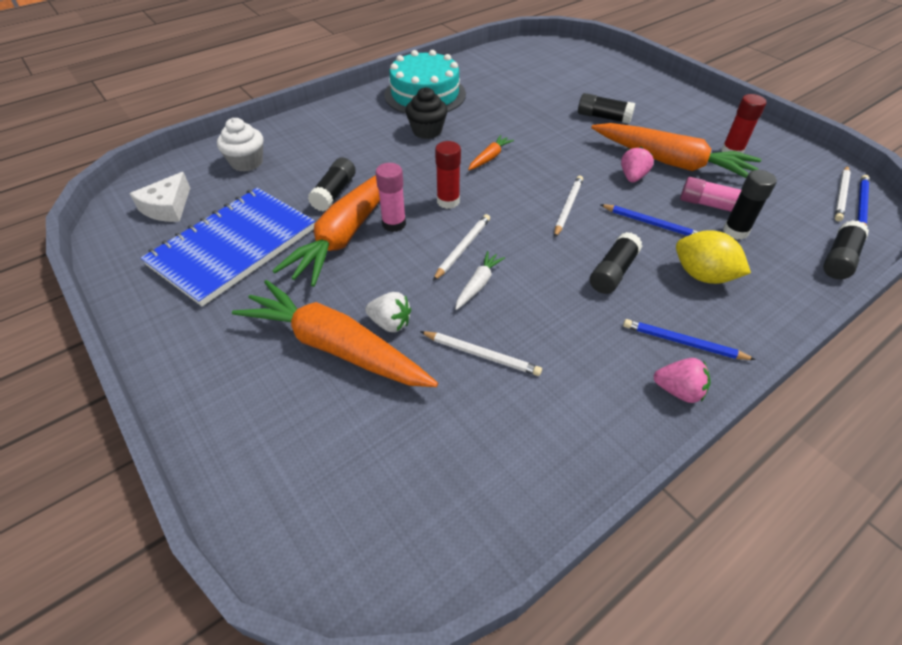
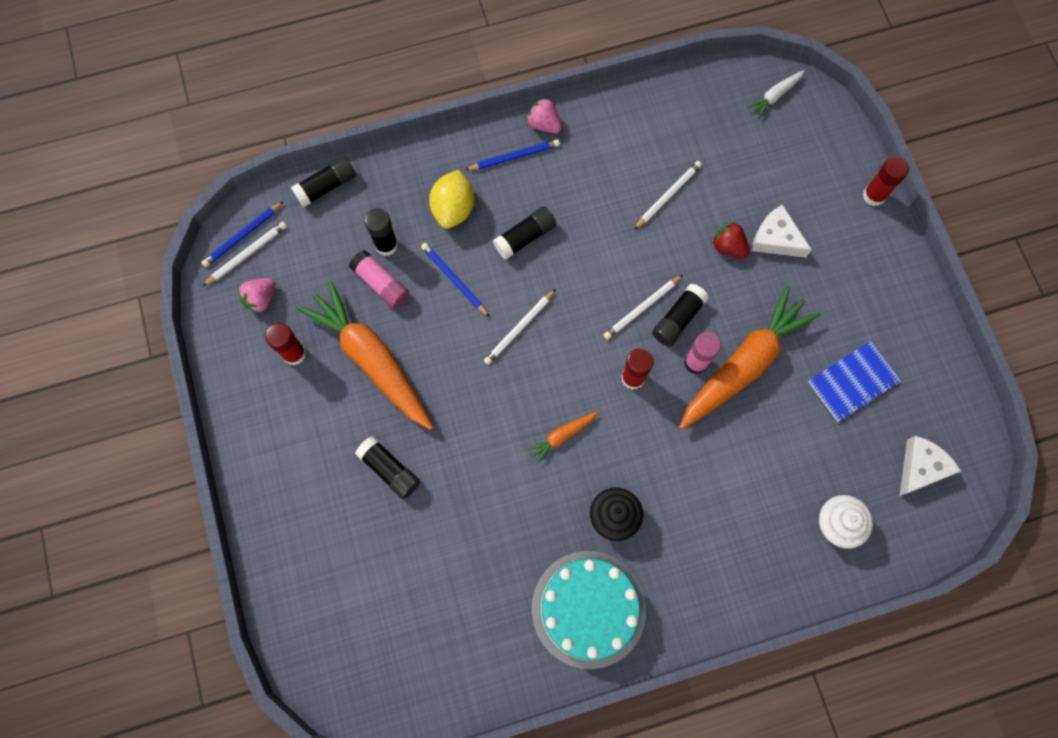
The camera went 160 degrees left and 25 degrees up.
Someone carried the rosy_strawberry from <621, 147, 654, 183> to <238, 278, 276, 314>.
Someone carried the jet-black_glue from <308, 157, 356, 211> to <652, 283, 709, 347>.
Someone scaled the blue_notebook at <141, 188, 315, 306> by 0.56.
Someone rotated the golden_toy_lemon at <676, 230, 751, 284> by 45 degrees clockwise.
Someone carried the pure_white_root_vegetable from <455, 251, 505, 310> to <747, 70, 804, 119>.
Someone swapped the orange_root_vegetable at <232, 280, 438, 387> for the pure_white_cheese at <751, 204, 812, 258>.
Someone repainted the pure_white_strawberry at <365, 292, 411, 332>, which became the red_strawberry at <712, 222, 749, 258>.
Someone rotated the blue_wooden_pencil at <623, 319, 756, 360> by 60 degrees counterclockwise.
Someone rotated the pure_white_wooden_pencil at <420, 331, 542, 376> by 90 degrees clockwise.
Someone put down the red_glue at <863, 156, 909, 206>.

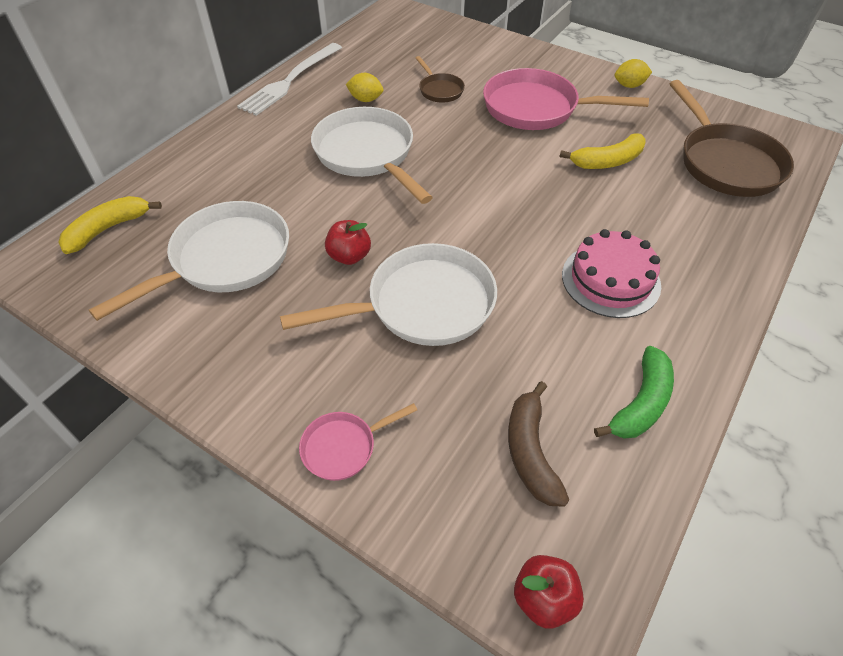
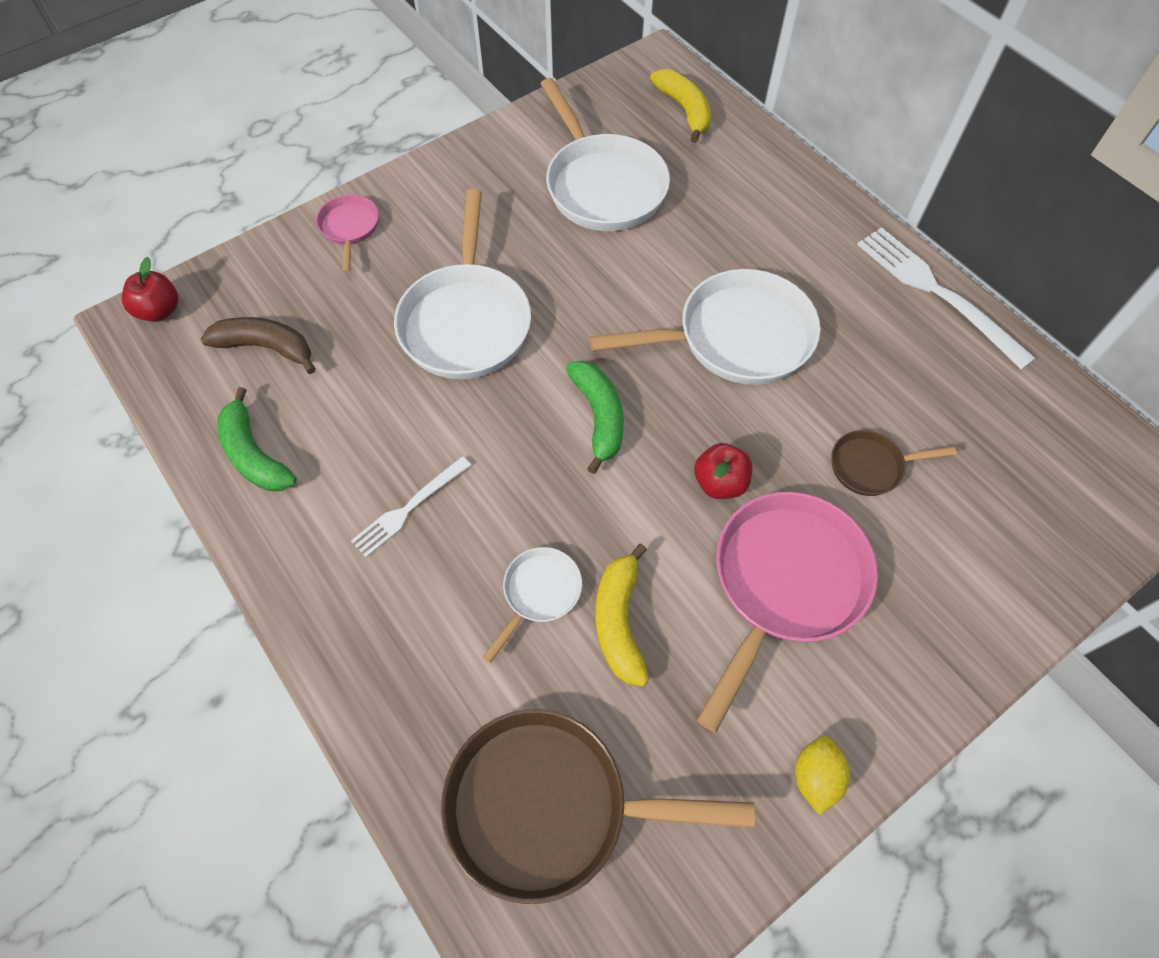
The camera went 110 degrees right and 10 degrees up.
Someone took away the golden_toy_lemon at <346, 73, 384, 102>.
Someone carried the red_apple from <325, 220, 371, 265> to <694, 443, 753, 499>.
Someone swapped the rosy_layer_cake at <562, 229, 661, 318> for the pure_white_dinner_fork at <351, 456, 471, 558>.
Someone put down the leaf-green_banana_fruit at <566, 361, 624, 474>.
Someone put down the pure_white_frying_pan at <483, 547, 582, 663>.

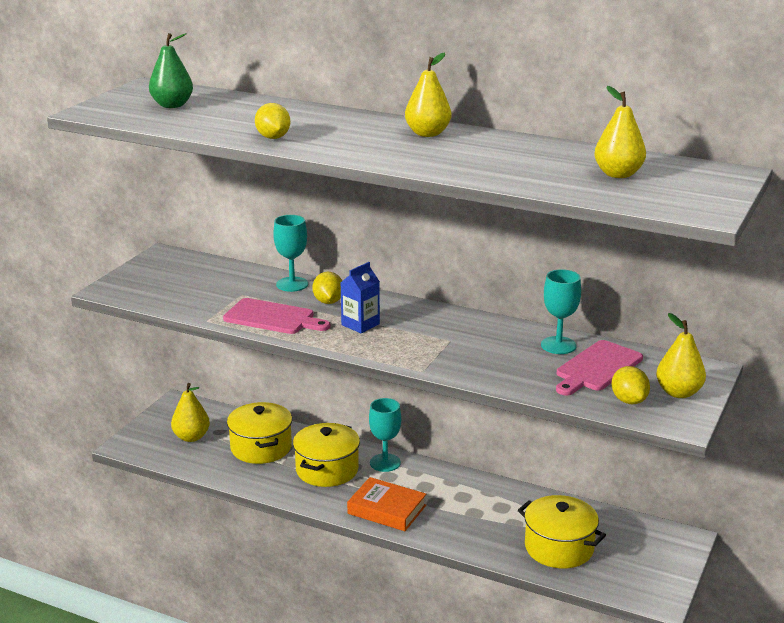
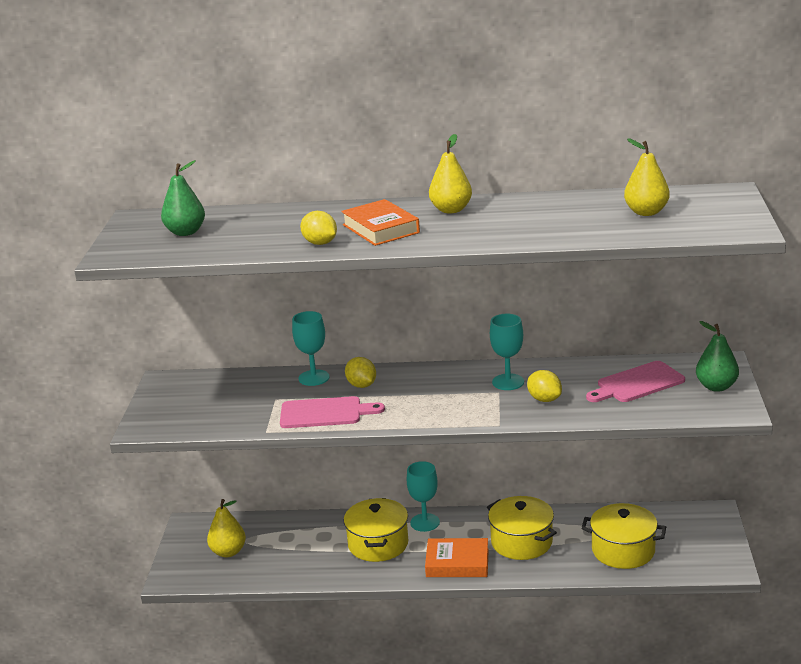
The camera went 20 degrees left and 0 degrees up.
Someone took away the blue_milk_carton at <341, 262, 380, 333>.
Someone carried the teal_wine_glass from <541, 269, 581, 354> to <490, 314, 524, 390>.
Someone repainted the golden_toy_pear at <656, 313, 706, 398>, which became the leaf-green_toy_pear at <696, 321, 739, 392>.
Someone rotated the rosy_bread_board at <556, 340, 643, 395> by 45 degrees clockwise.
Someone carried the golden_toy_lemon from <612, 366, 650, 404> to <527, 370, 562, 402>.
Someone carried the golden_stockpot from <227, 402, 292, 464> to <487, 496, 557, 560>.
Someone put down the orange_hardcover at <341, 199, 420, 246>.

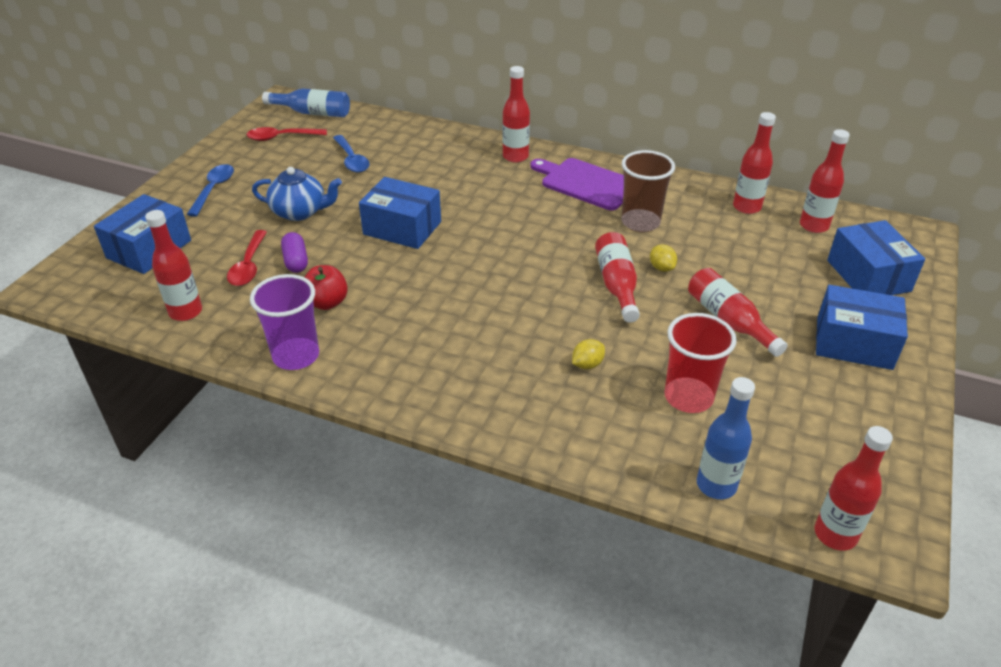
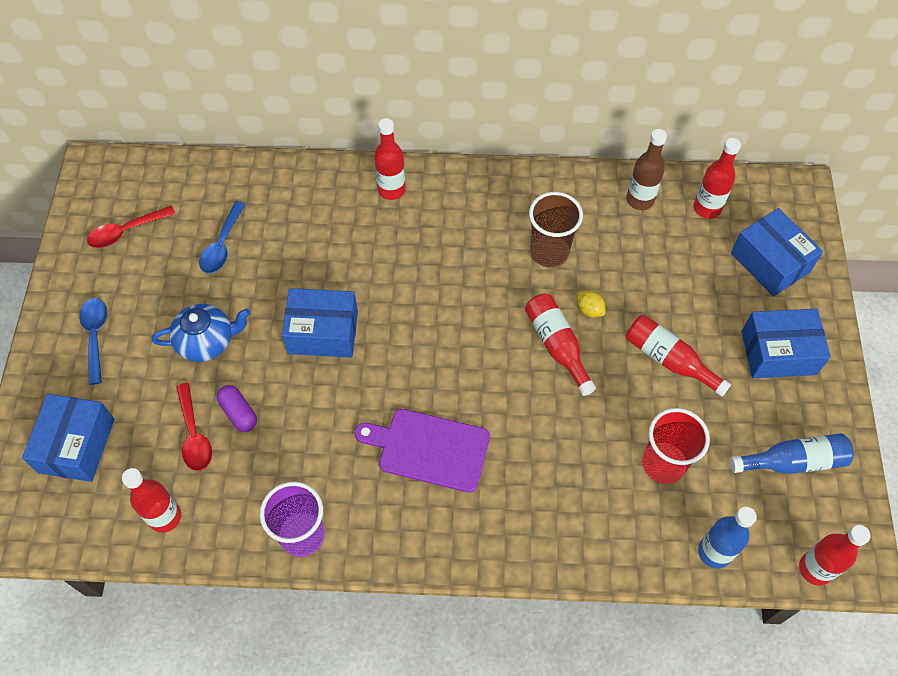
The camera went 20 degrees left and 20 degrees up.
Someone carried the blue_drink_bottle from <262, 89, 350, 117> to <730, 433, 854, 474>.
Someone repainted the red_drink_bottle at <733, 112, 776, 214>, which became the brown_drink_bottle at <626, 129, 667, 210>.
Someone rotated the blue_tablespoon at <333, 135, 369, 173> by 60 degrees clockwise.
Someone carried the purple_bread_board from <530, 158, 624, 210> to <355, 409, 490, 493>.
Someone took away the red_apple at <304, 265, 348, 310>.
Someone took away the golden_toy_lemon at <572, 339, 605, 369>.

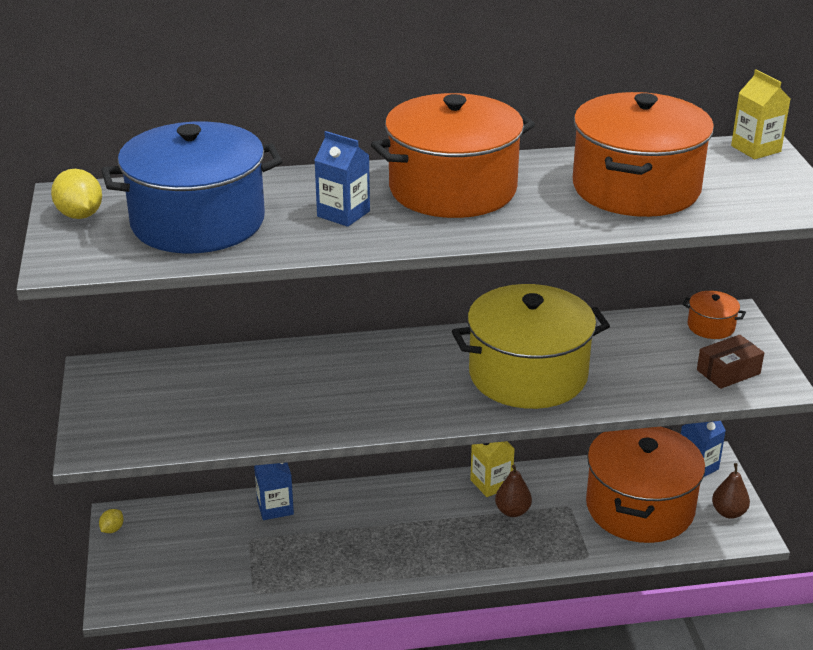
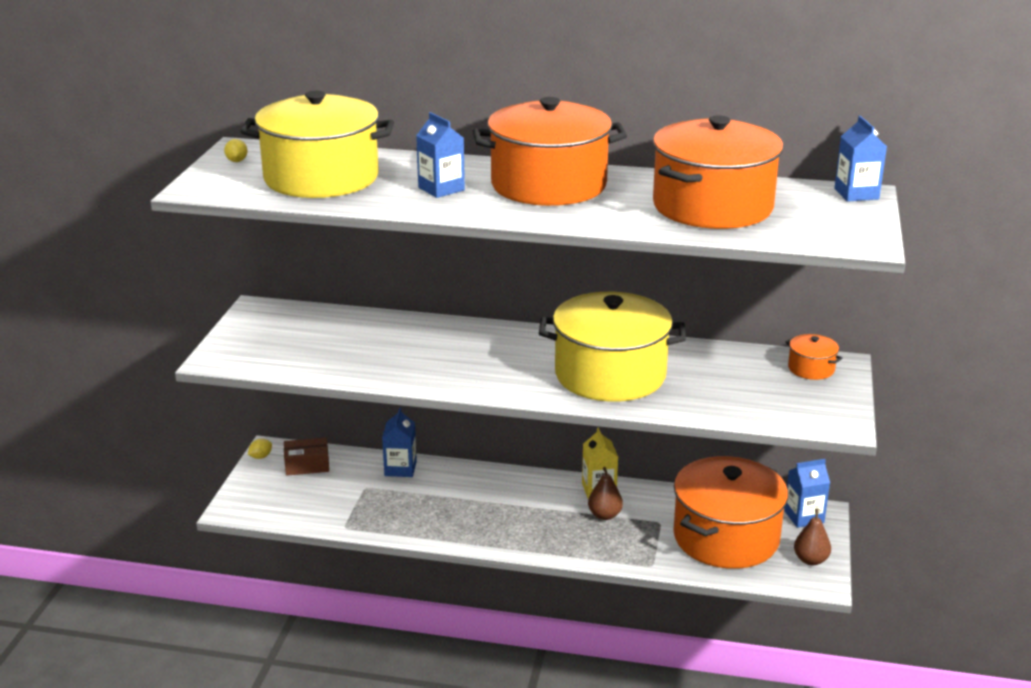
The camera went 20 degrees right and 5 degrees down.
Someone repainted the golden_milk_carton at <731, 69, 791, 159>, which became the blue_milk_carton at <834, 116, 887, 202>.
Someone repainted the blue_stockpot at <101, 121, 283, 253>, which became the golden_stockpot at <240, 91, 394, 198>.
Someone scaled the golden_toy_lemon at <51, 169, 102, 219> by 0.56.
Someone carried the brown_package from <697, 335, 764, 389> to <284, 437, 329, 476>.

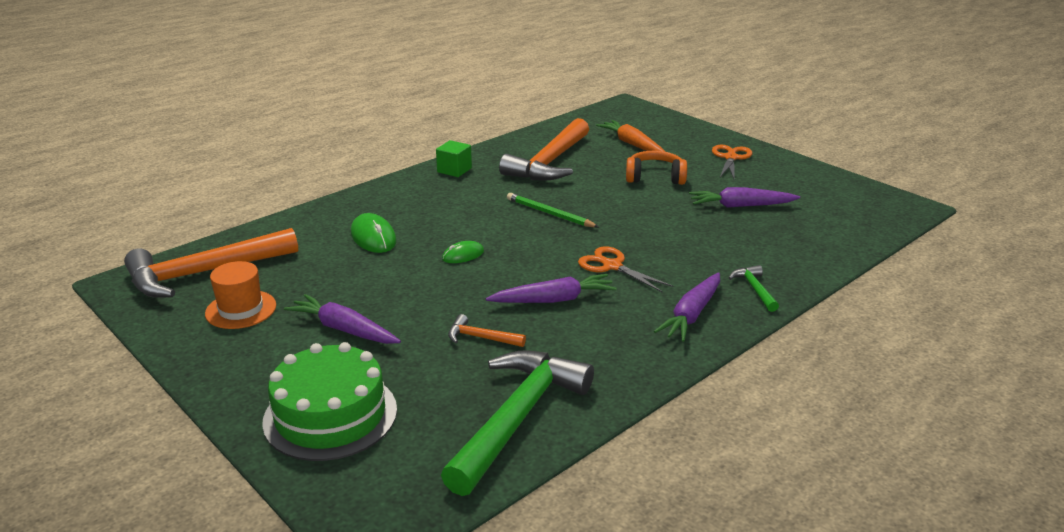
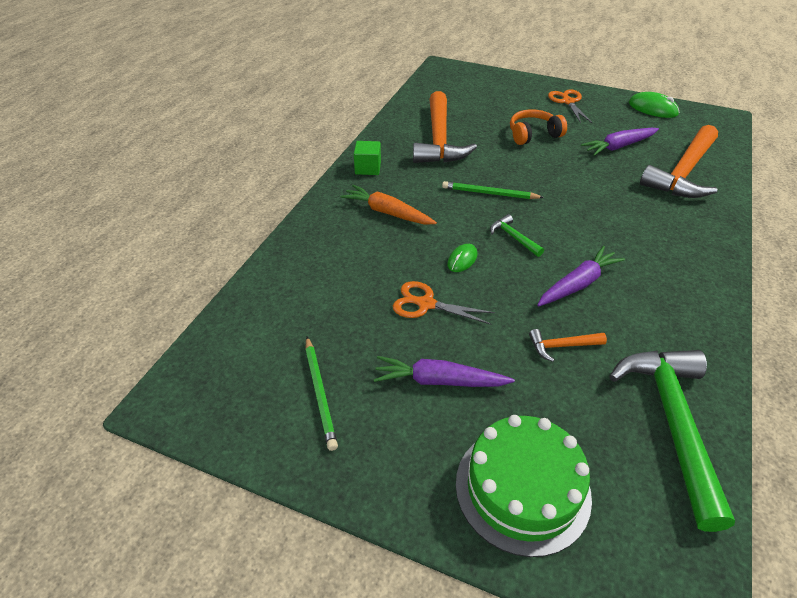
The camera went 25 degrees left and 15 degrees up.
Someone carried the orange_root_vegetable from <596, 120, 665, 152> to <340, 185, 437, 224>.
Someone carried the leaf-green_computer_mouse from <351, 213, 396, 253> to <629, 92, 679, 118>.
Someone carried the orange_carpenter's_hammer from <124, 228, 298, 298> to <640, 125, 718, 198>.
Someone carried the orange_pair_of_scissors from <578, 246, 674, 293> to <393, 281, 495, 325>.
Someone swapped the orange_hat at <205, 261, 276, 329> for the leaf-green_wooden_pencil at <305, 337, 338, 451>.
Someone carried the leaf-green_carpenter's_hammer from <729, 265, 779, 312> to <490, 214, 544, 257>.
Someone took away the purple_root_vegetable at <654, 272, 720, 342>.

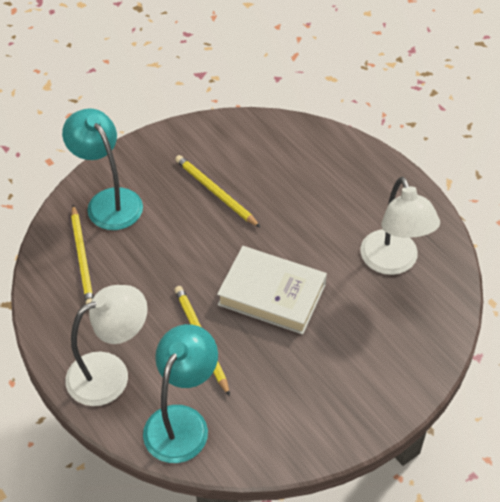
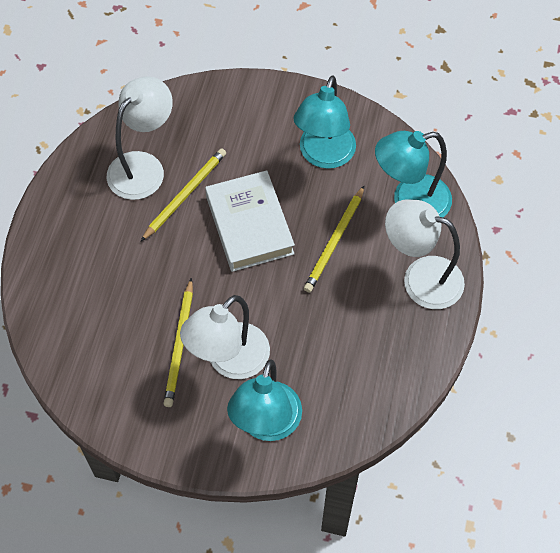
The camera went 130 degrees left and 10 degrees up.
Someone carried the golden_wooden_pencil from <71, 205, 94, 304> to <141, 148, 226, 241>.
Someone put down the teal_reading_lamp at <294, 76, 356, 169>.
Someone put down the pure_white_reading_lamp at <180, 295, 270, 379>.

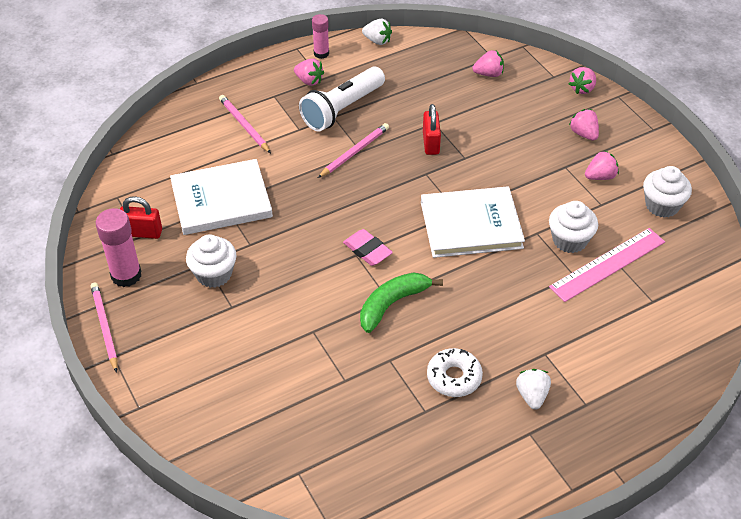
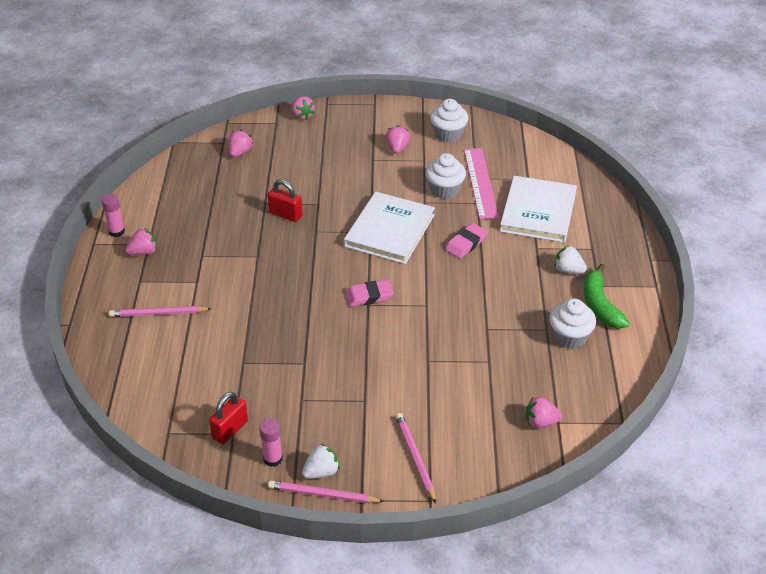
The camera went 60 degrees left and 5 degrees down.
Someone carried the pure_white_strawberry from <362, 18, 392, 45> to <302, 444, 340, 479>.
Someone took away the pure_white_pocket_torch at <299, 67, 385, 131>.
Someone carried the rosy_strawberry from <569, 109, 599, 141> to <526, 396, 562, 428>.
Someone carried the rosy_wooden_pencil from <318, 123, 389, 178> to <396, 413, 436, 503>.
Someone carried the pure_white_hardcover from <170, 159, 273, 235> to <500, 176, 577, 243>.
Someone scaled the rosy_glue at <96, 208, 141, 287> by 0.62.
Someone carried the pure_white_muffin from <186, 234, 237, 288> to <549, 299, 596, 349>.
Someone carried the leaf-green_banana_fruit from <360, 272, 443, 333> to <584, 264, 630, 329>.
Someone took away the pure_white_doughnut at <427, 348, 483, 397>.
Someone put down the rosy_pencil_eraser at <445, 223, 487, 259>.

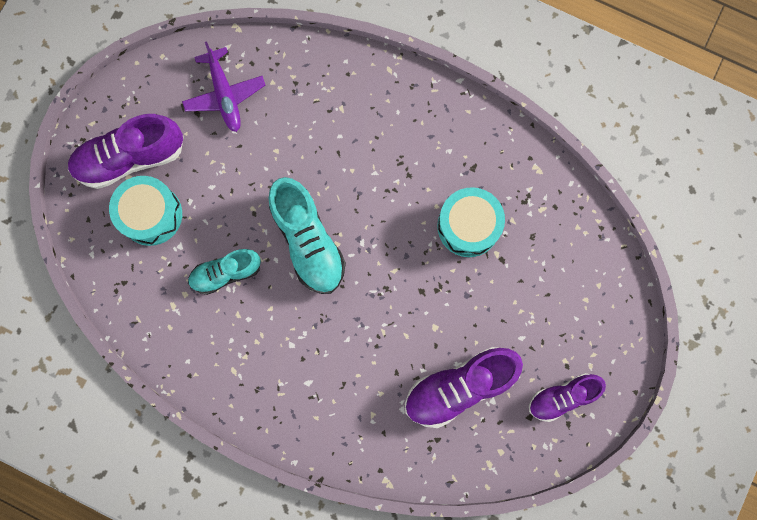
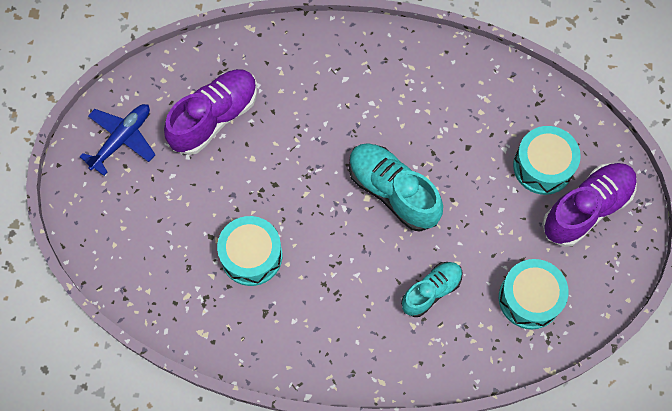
The camera went 160 degrees right and 10 degrees down.
Someone swapped the purple_plane at <182, 41, 265, 132> for the teal_snare_drum at <499, 259, 569, 329>.
Someone carried the teal_shoe from <188, 249, 261, 295> to <401, 262, 463, 317>.
Someone swapped the purple_shoe at <529, 373, 606, 422> for the blue_plane at <80, 104, 156, 176>.

